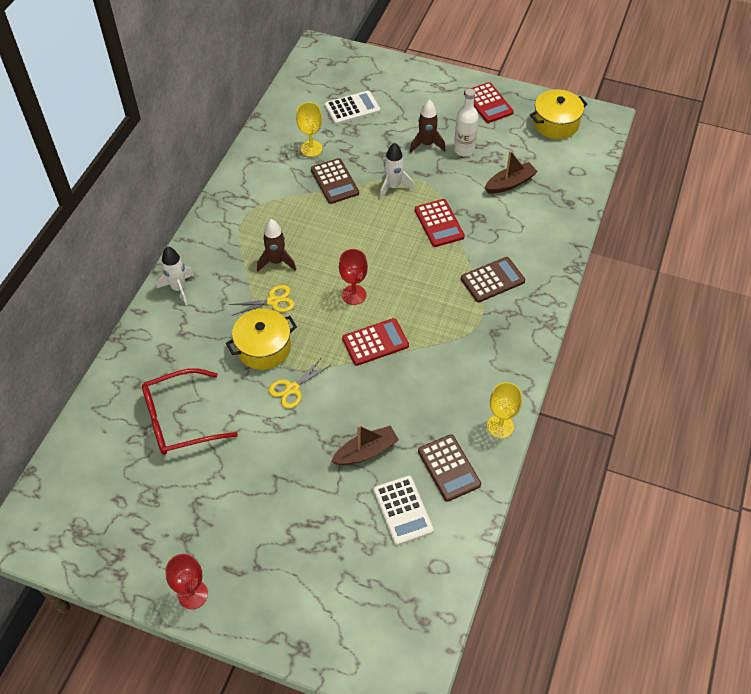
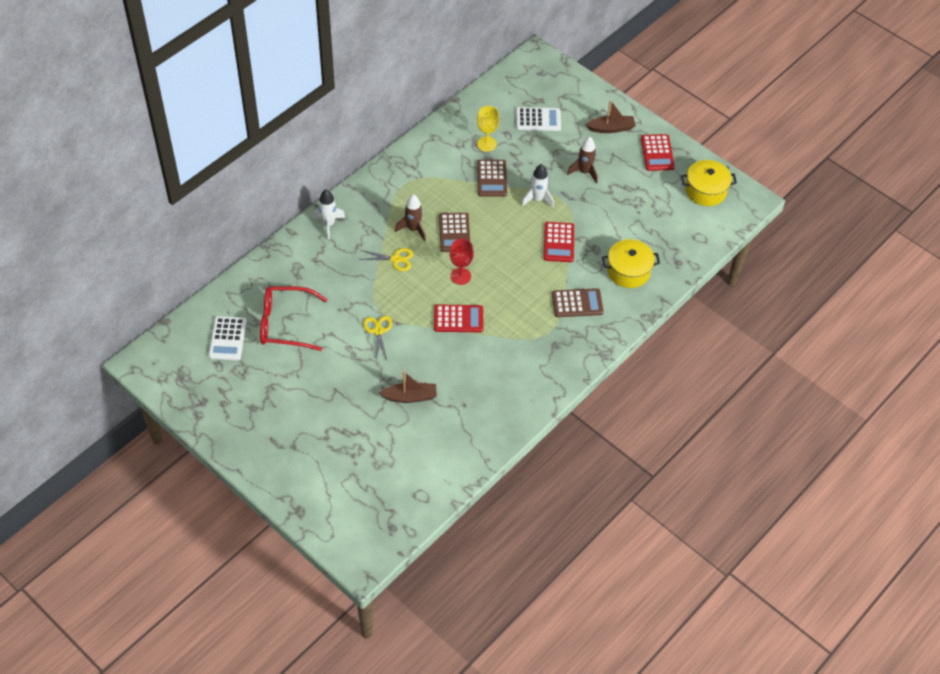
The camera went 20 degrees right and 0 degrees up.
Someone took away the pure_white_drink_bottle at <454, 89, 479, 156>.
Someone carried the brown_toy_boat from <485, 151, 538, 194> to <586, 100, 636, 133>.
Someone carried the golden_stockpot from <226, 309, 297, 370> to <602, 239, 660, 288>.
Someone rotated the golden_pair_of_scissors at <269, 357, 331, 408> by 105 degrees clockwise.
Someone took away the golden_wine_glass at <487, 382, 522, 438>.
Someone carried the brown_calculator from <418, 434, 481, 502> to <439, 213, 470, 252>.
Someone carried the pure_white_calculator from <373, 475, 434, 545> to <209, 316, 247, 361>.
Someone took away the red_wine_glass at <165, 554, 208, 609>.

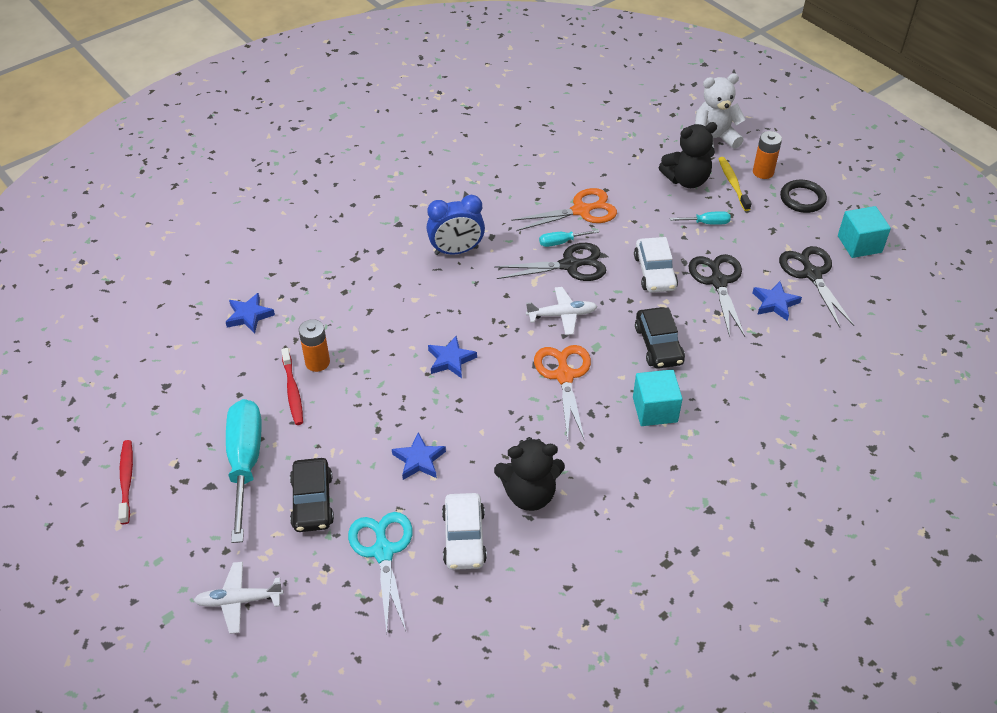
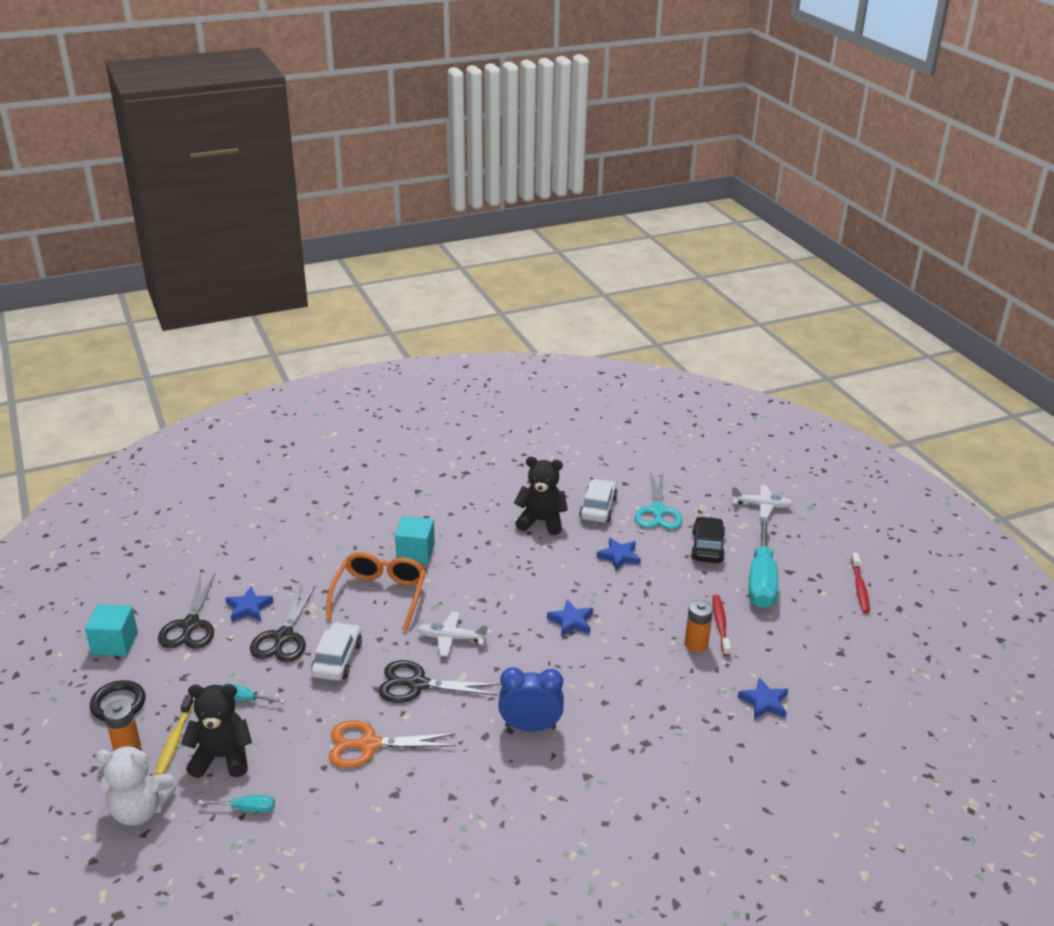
The camera went 165 degrees left and 15 degrees down.
Someone carried the teal_hand_screwdriver from <539, 230, 599, 247> to <198, 795, 275, 813>.
Someone swapped the jet-black_car at <635, 307, 685, 369> for the orange_eyeglasses at <326, 552, 426, 631>.
Someone took away the orange_pair_of_scissors at <534, 345, 591, 441>.

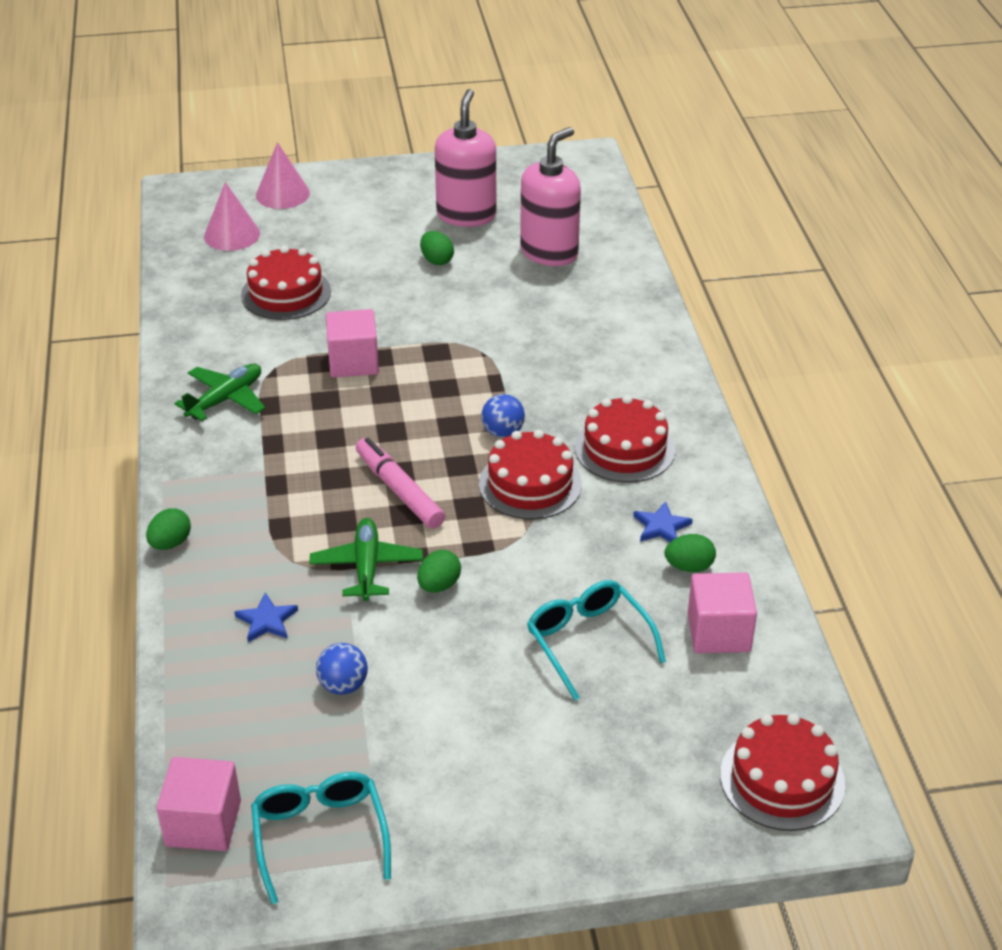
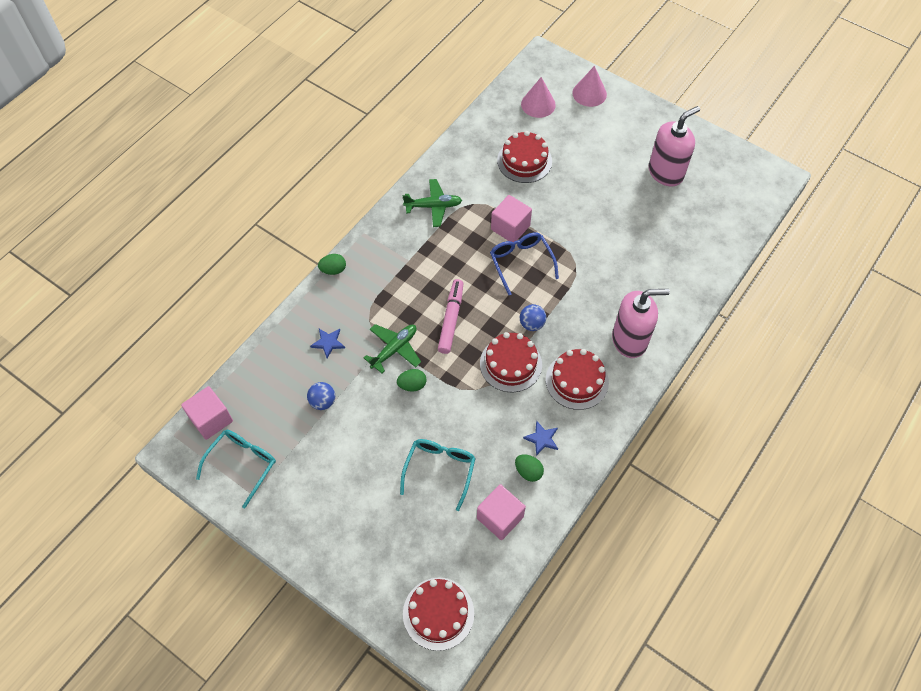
The camera went 45 degrees right and 20 degrees up.
Someone carried the rosy_soap_dispenser from <520, 127, 581, 266> to <612, 289, 670, 358>.
Someone took away the leaf-green_egg at <420, 231, 454, 265>.
Someone put down the blue_eyeglasses at <490, 232, 559, 295>.

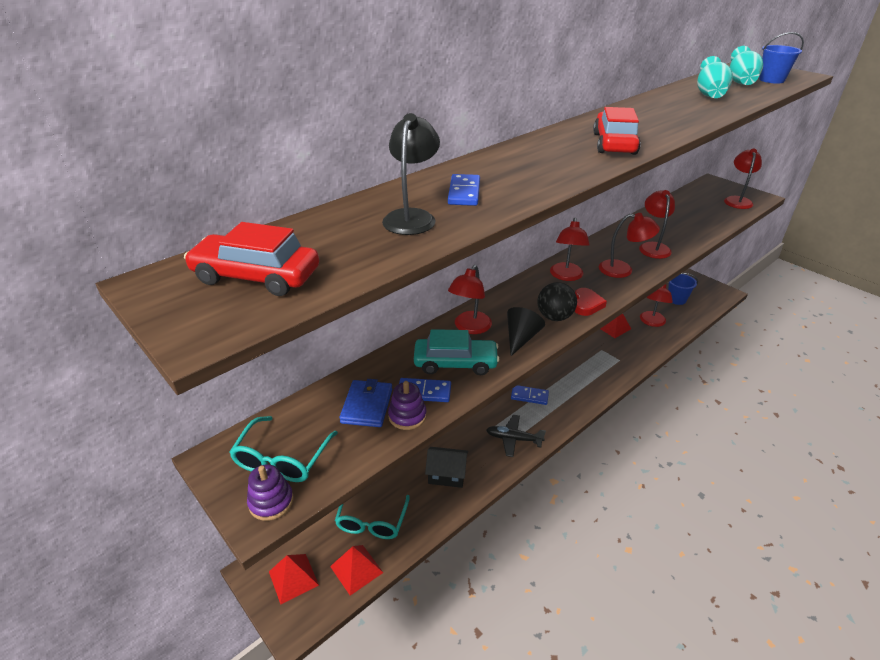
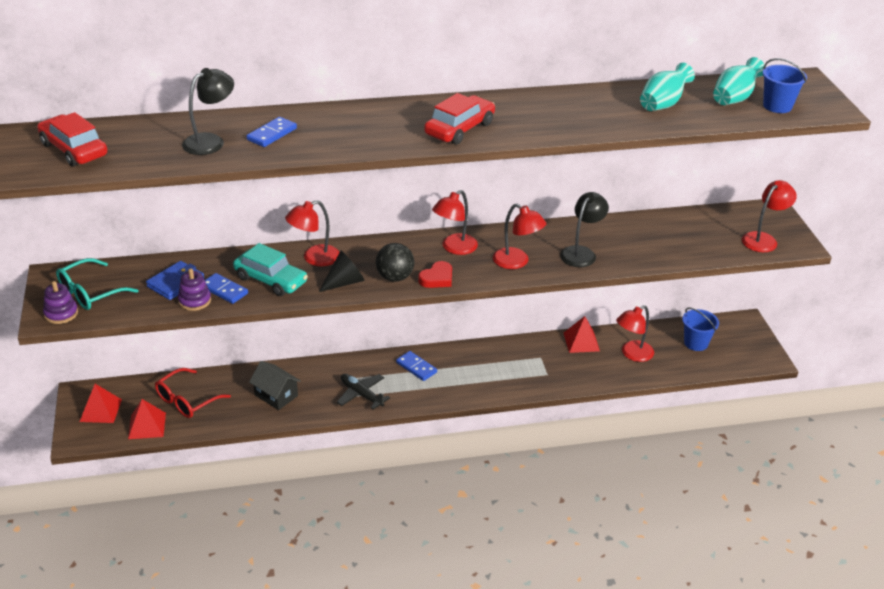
The camera went 30 degrees right and 0 degrees up.
Someone repainted the red_reading_lamp at <639, 190, 675, 259>, which became the jet-black_reading_lamp at <560, 192, 609, 267>.
Someone repainted the teal_eyeglasses at <335, 495, 410, 539>, which became the red_eyeglasses at <155, 368, 231, 418>.

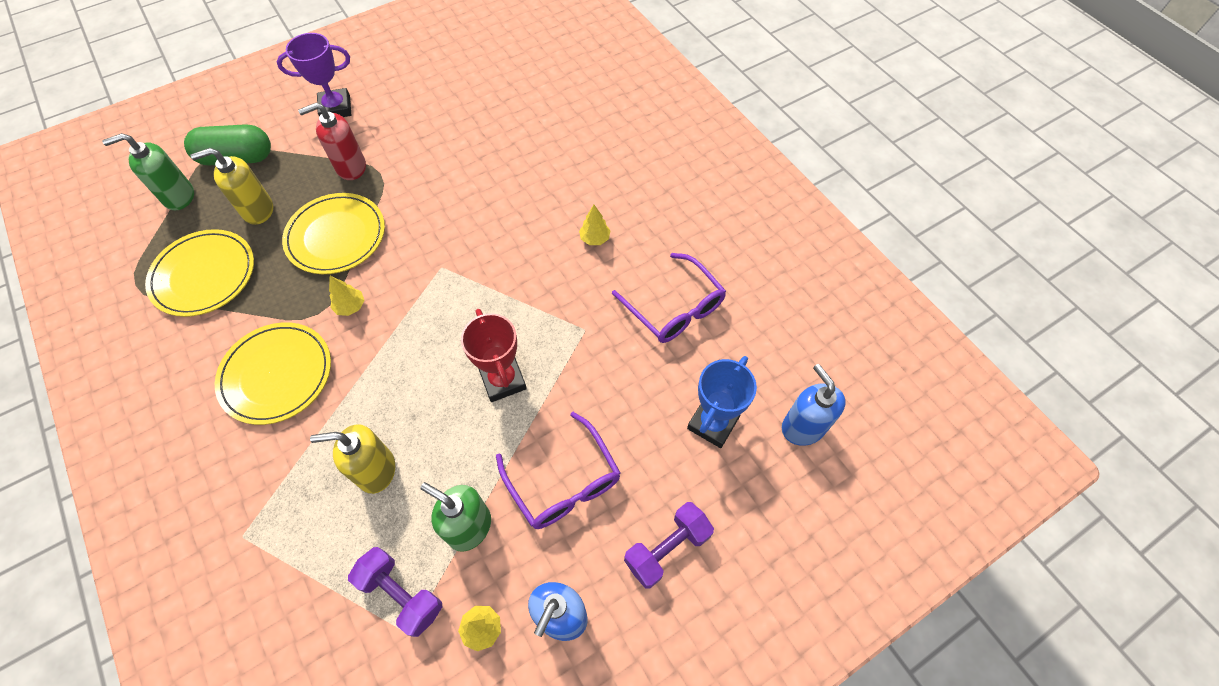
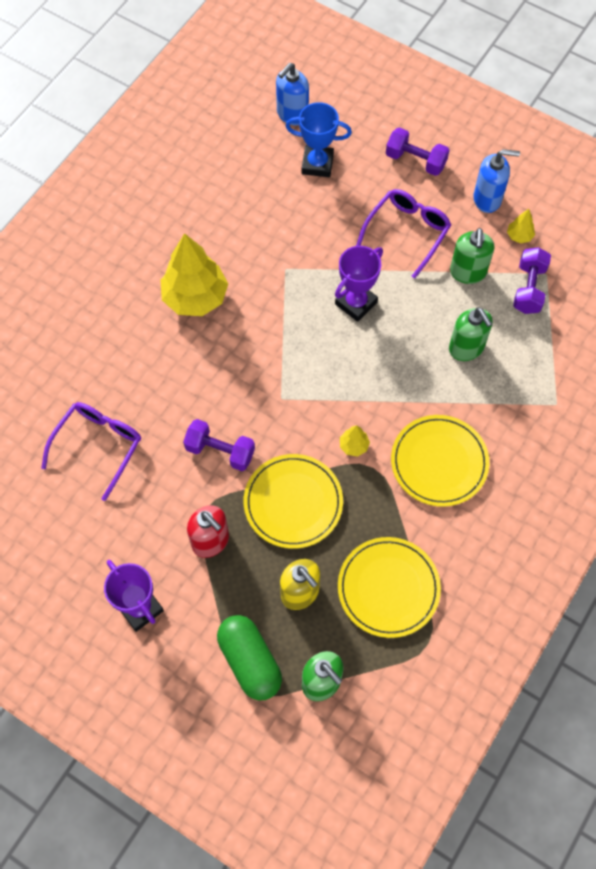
The camera went 115 degrees left and 5 degrees up.
Someone scaled the golden_tree at <579, 205, 611, 245> by 2.35.
Someone carried the purple_eyeglasses from <612, 253, 726, 343> to <41, 402, 141, 501>.
Someone repainted the red_trophy at <461, 309, 527, 402>, which became the purple_trophy at <335, 246, 383, 322>.
Someone repainted the golden_soap_dispenser at <310, 424, 395, 494>, which became the leaf-green_soap_dispenser at <449, 307, 493, 361>.
Someone put down the purple_hand_weight at <183, 419, 255, 471>.

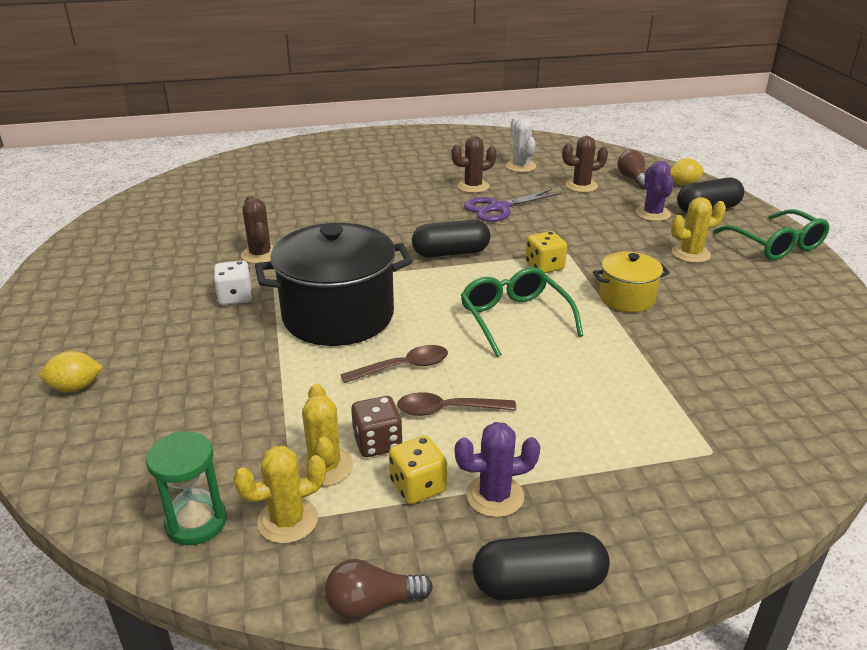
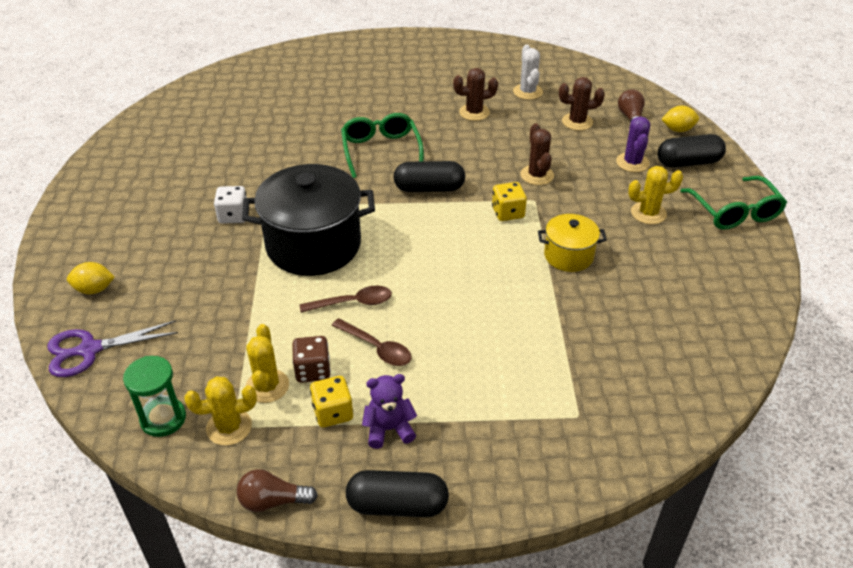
The camera went 10 degrees right and 10 degrees up.
Someone carried the purple_pair_of_scissors from <464, 189, 562, 222> to <47, 320, 178, 377>.
Someone carried the brown_saguaro_cactus from <241, 196, 274, 264> to <520, 123, 554, 185>.
Someone carried the leaf-green_eyeglasses from <461, 267, 583, 357> to <341, 113, 424, 178>.
Someone rotated the brown_tablespoon at <397, 392, 516, 416> by 150 degrees counterclockwise.
Someone swapped the purple_saguaro_cactus at <455, 422, 541, 517> for the purple_stuffed_bear at <362, 374, 417, 449>.

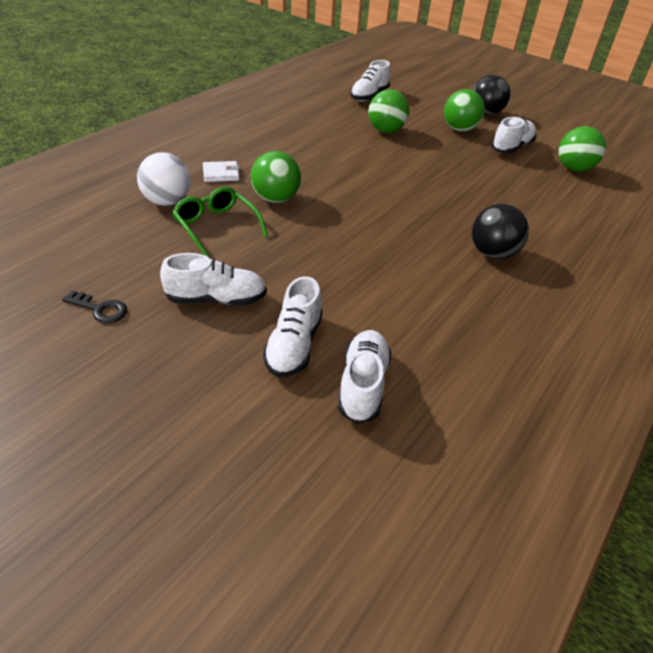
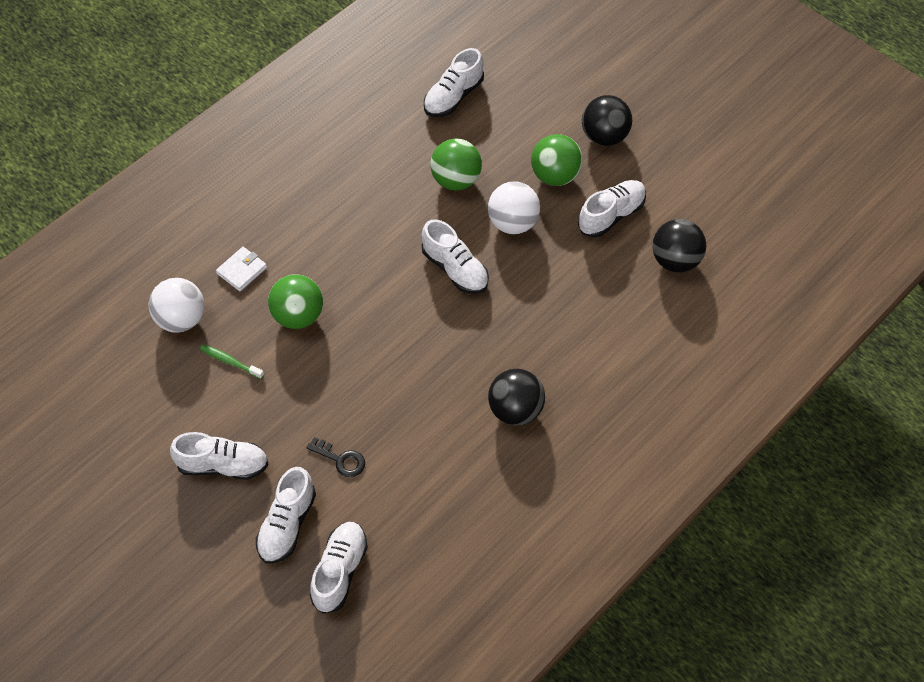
The camera went 10 degrees right and 15 degrees up.
Someone repainted the leaf-green_play_ball at <559, 126, 606, 172>, which became the jet-black_play_ball at <652, 219, 706, 272>.
Someone rotated the pure_white_billfold at <203, 161, 239, 182> by 45 degrees counterclockwise.
Someone swapped the leaf-green_eyeglasses at <172, 186, 268, 257> for the leaf-green_toothbrush at <200, 344, 264, 379>.
Someone carried the jet-black_key from <62, 290, 127, 323> to <307, 437, 365, 477>.
Someone put down the pure_white_play_ball at <488, 181, 540, 234>.
Someone put down the pure_white_shoe at <422, 219, 489, 294>.

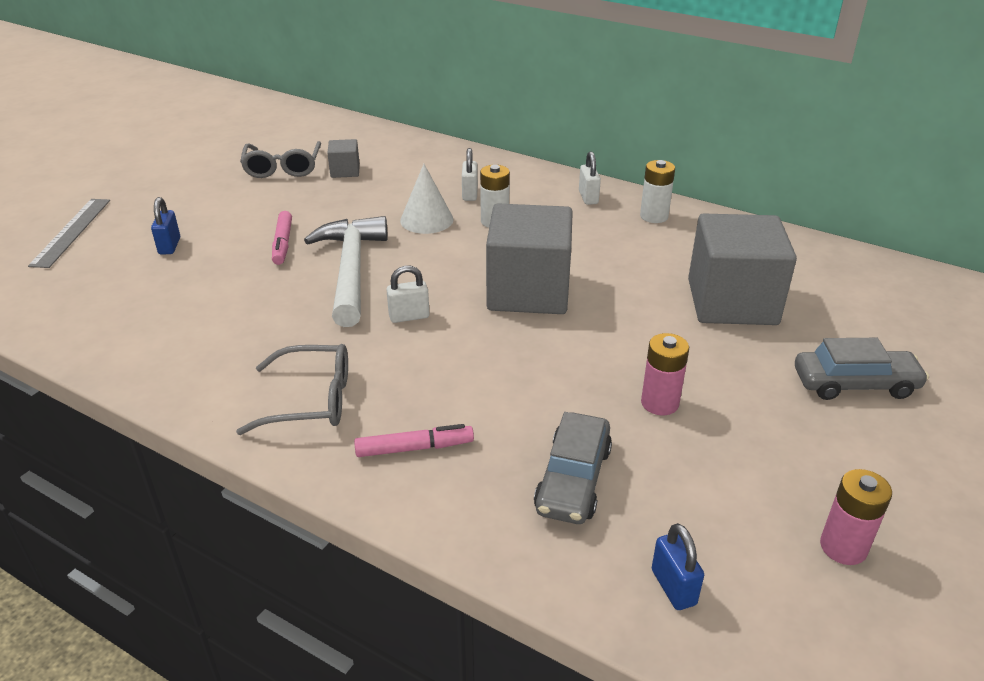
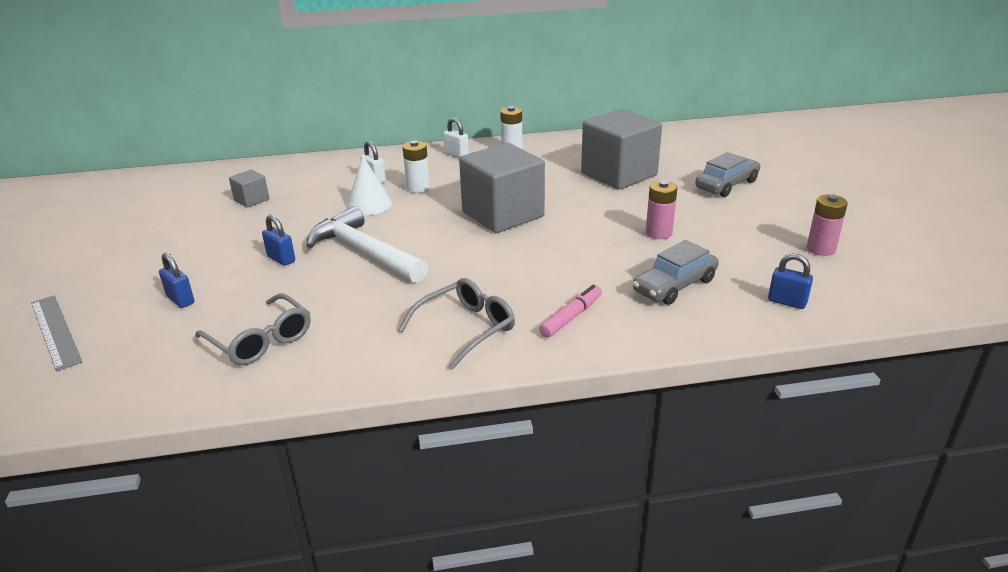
The camera went 40 degrees left and 5 degrees down.
Someone carried the gray_eyeglasses from <240, 141, 321, 178> to <195, 293, 311, 365>.
Someone swapped the rosy_marker at <272, 211, 292, 265> for the blue_padlock at <262, 215, 295, 266>.
Someone took away the pure_white_padlock at <386, 265, 429, 323>.
Someone rotated the gray_car at <534, 412, 612, 524> by 75 degrees clockwise.

